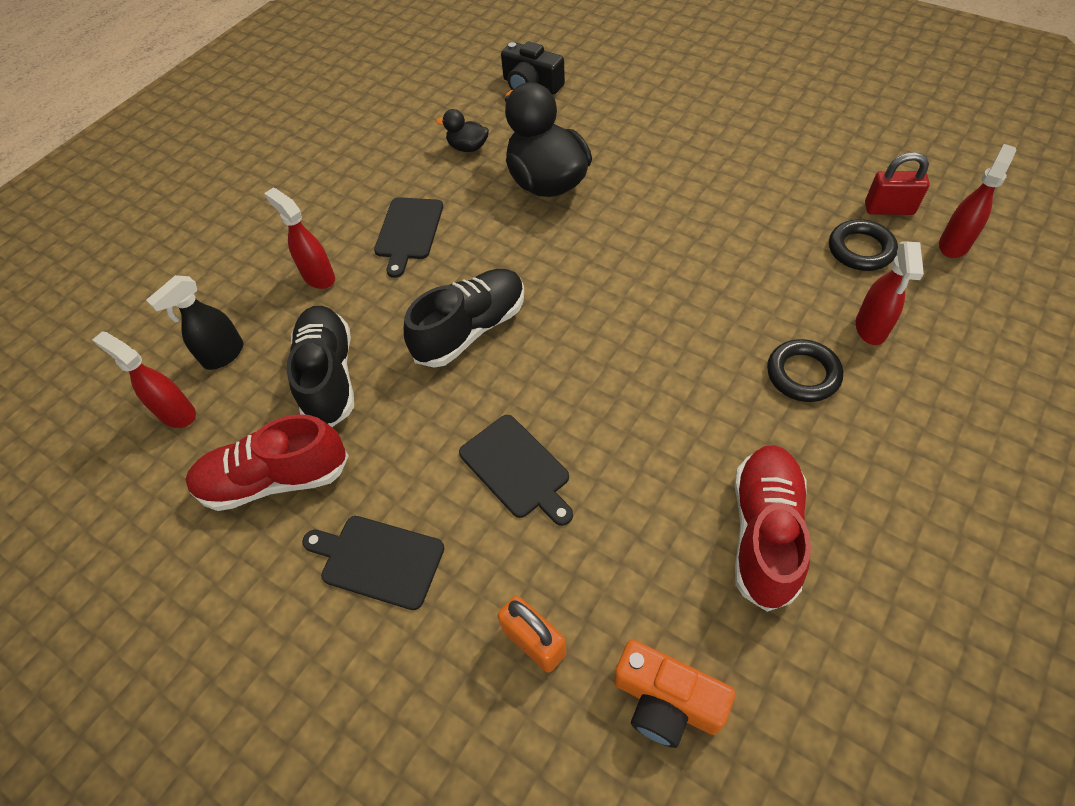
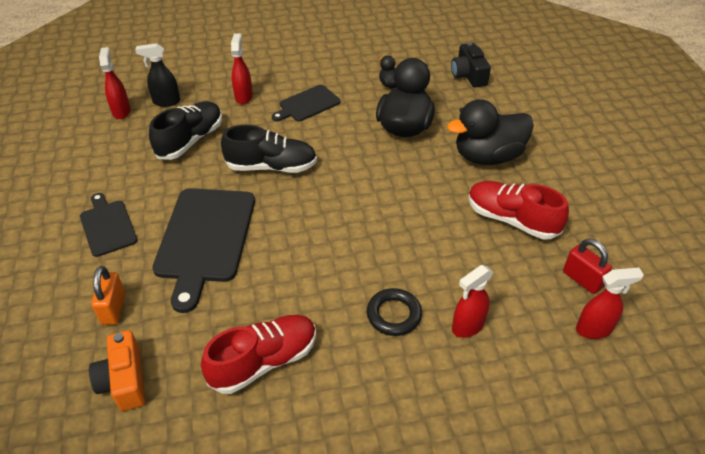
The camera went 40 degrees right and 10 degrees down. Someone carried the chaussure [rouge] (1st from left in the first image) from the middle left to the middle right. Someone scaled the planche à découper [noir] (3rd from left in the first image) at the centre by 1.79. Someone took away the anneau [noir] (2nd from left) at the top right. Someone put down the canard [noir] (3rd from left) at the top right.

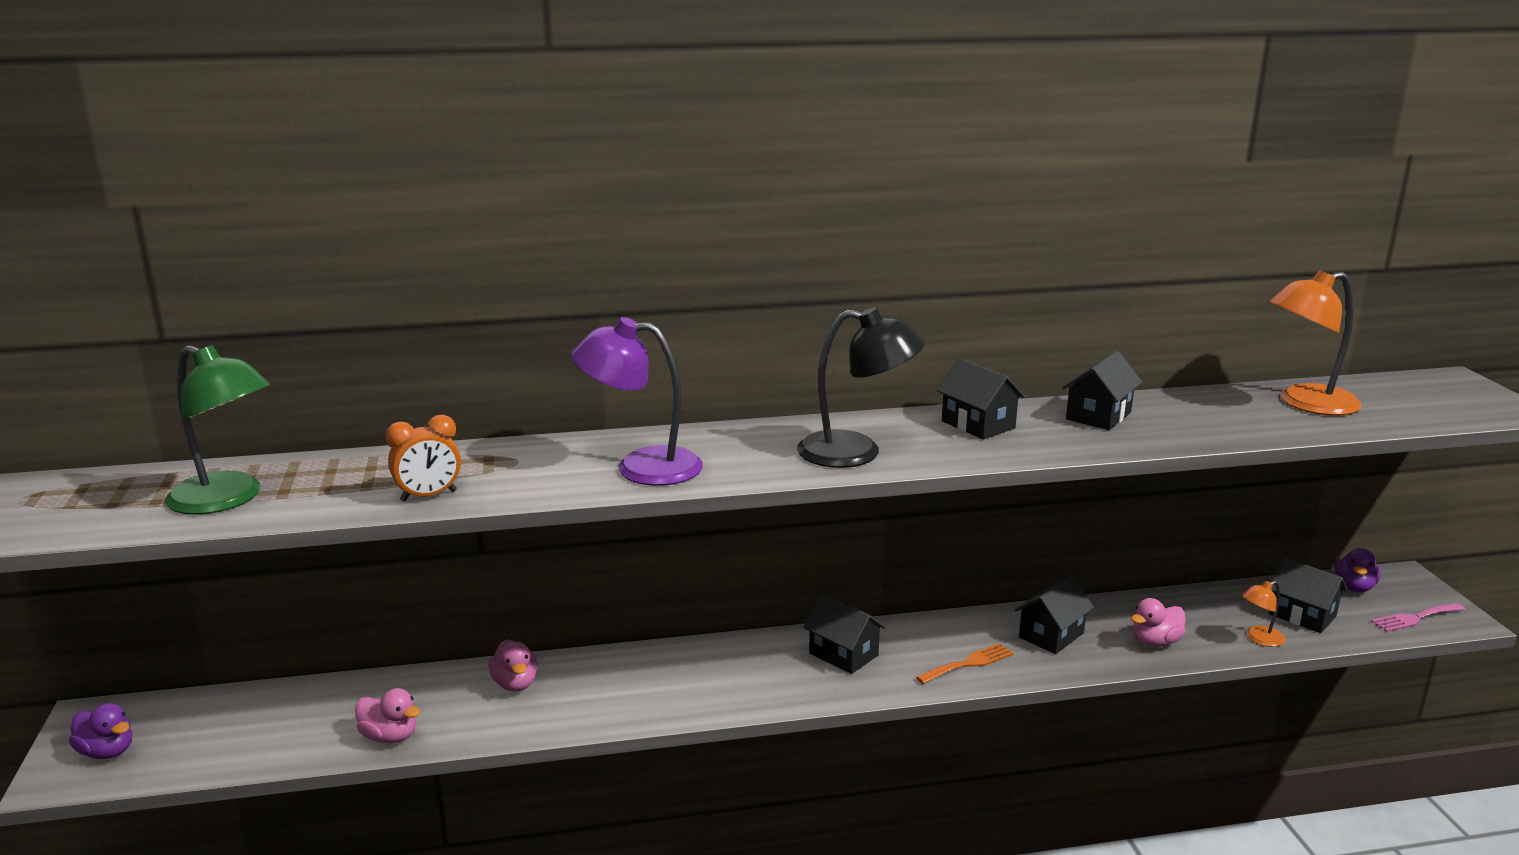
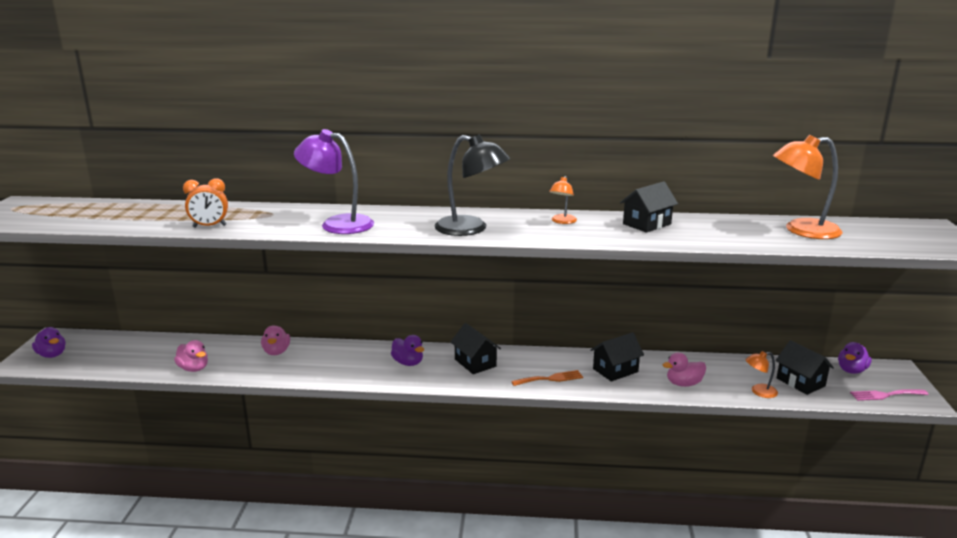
The camera went 15 degrees right and 0 degrees up. Someone took away the lampe [vert] at the middle left. Someone swapped the maison [noir] (2nd from left) at the centre for the lampe [orange] (1st from left) at the centre. Someone put down the canard [violet] (2nd from left) at the centre.

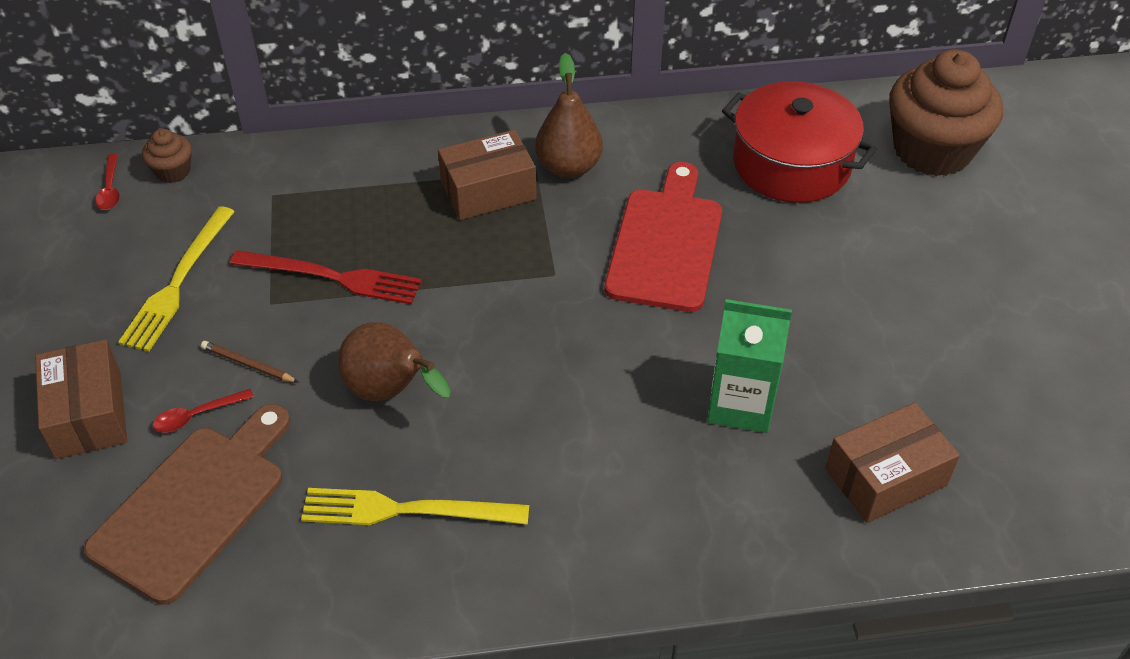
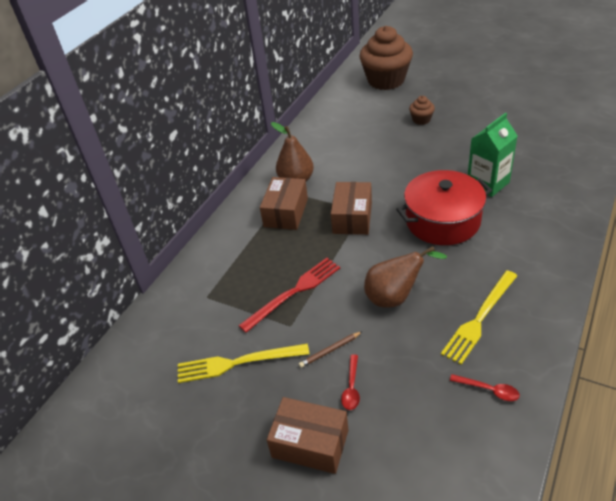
The camera went 50 degrees left and 5 degrees down. Someone took away the planche à découper [marron] at the bottom left. Someone carried the cuillère [rouge] (1st from left in the first image) from the top left to the bottom right. Someone rotated the fourchette [jaune] (1st from left) at the middle left by 120 degrees clockwise. Someone carried the muffin [marron] (1st from left in the first image) from the top left to the top right. Someone took away the planche à découper [rouge] at the centre. Someone carried the marmite [rouge] from the top right to the middle right. Someone carried the boîte [marron] (3rd from left) from the bottom right to the centre.

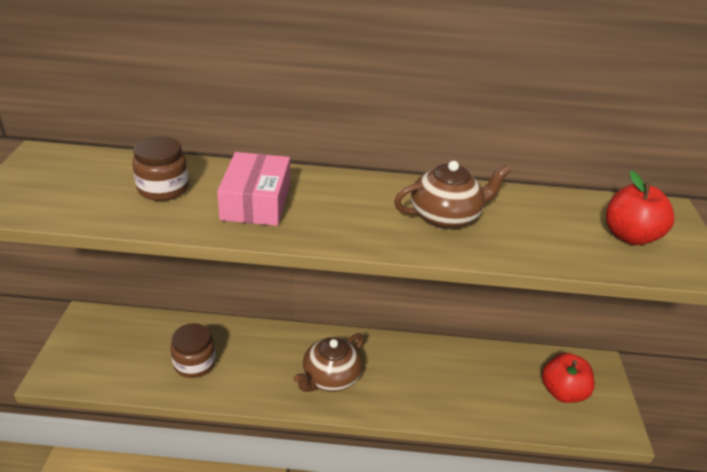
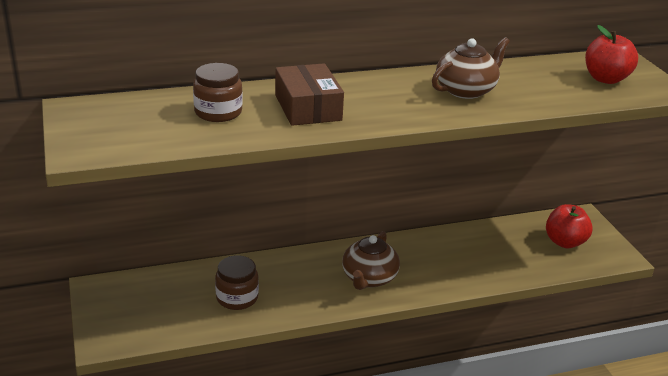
The camera went 20 degrees left and 5 degrees down. Someone repainted the boîte [rose] at the centre, which became the boîte [marron] at the top centre.

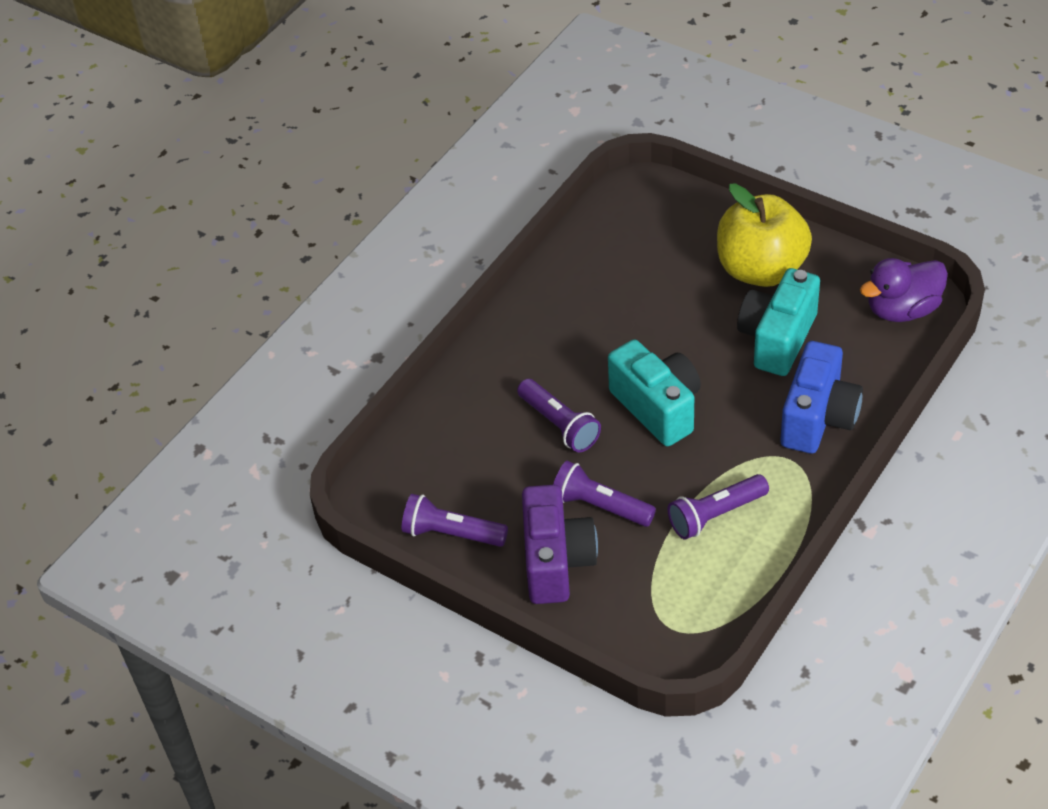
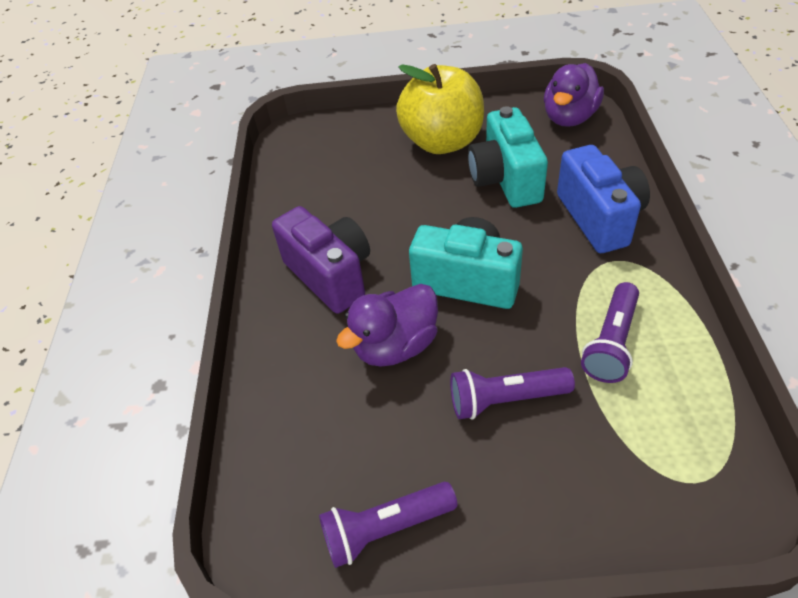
The camera went 35 degrees left and 0 degrees up. Someone swapped the lampe de poche [violet] (2nd from left) at the centre for the canard [violet] (1st from left) at the centre. Someone carried the appareil photo [violet] from the bottom centre to the centre.

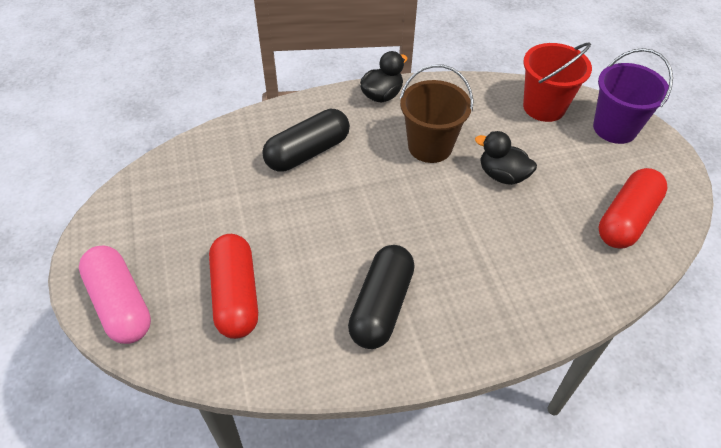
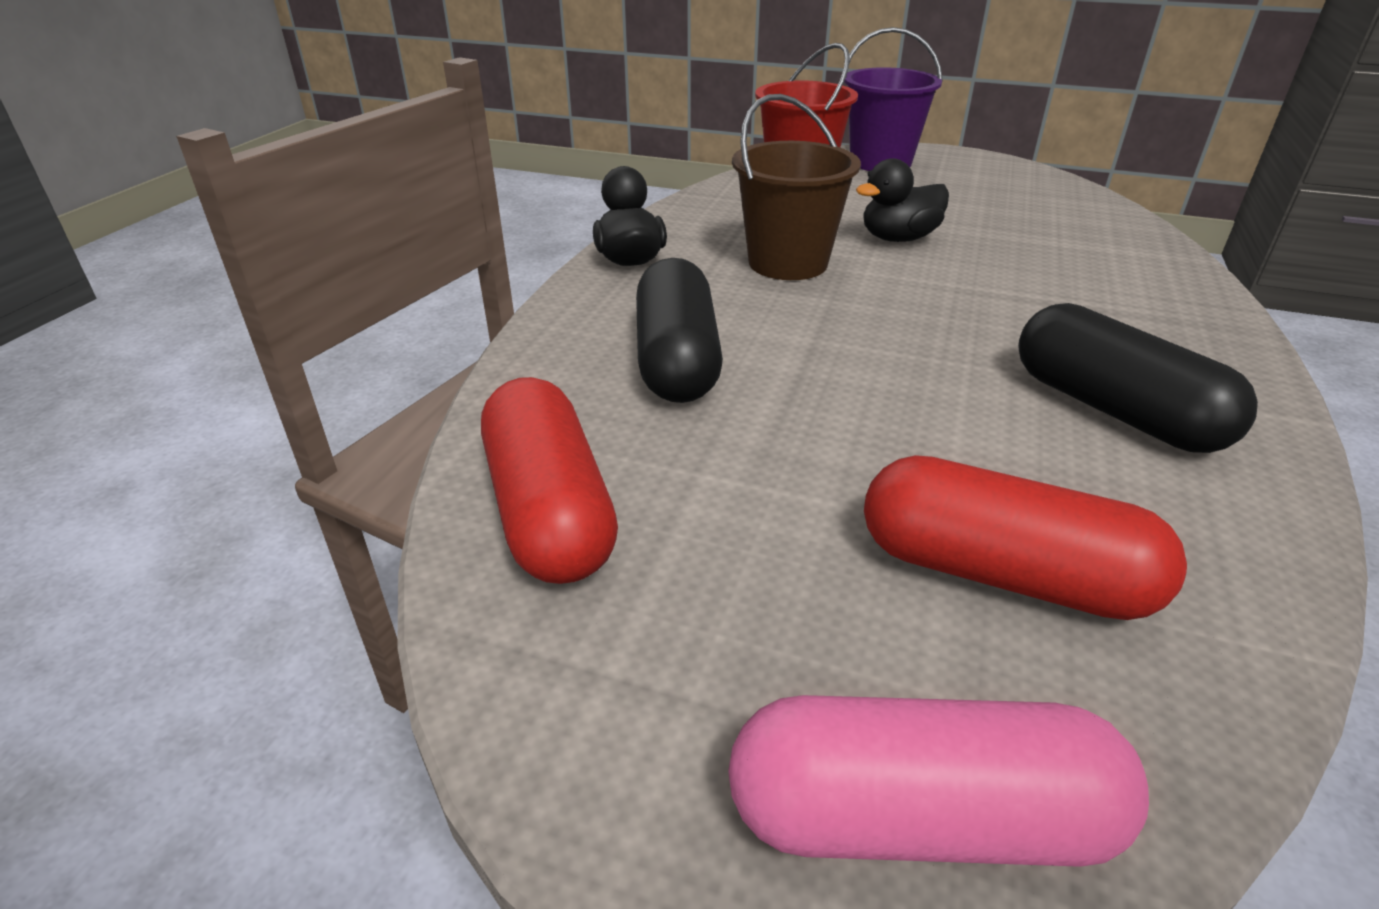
The camera went 55 degrees left and 15 degrees down. Someone carried the gélule [rouge] (2nd from left in the first image) from the middle right to the centre.

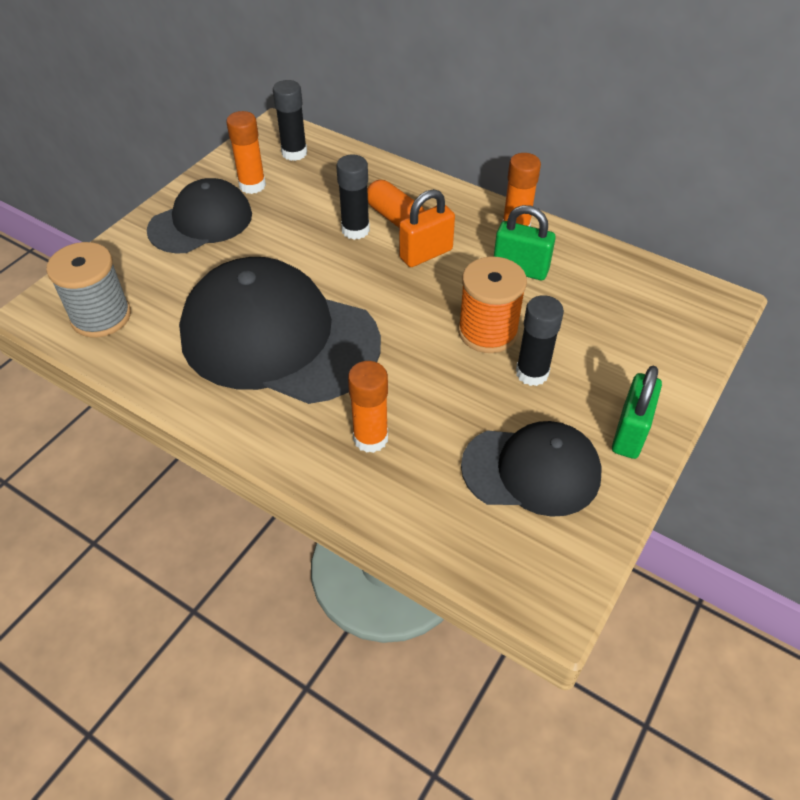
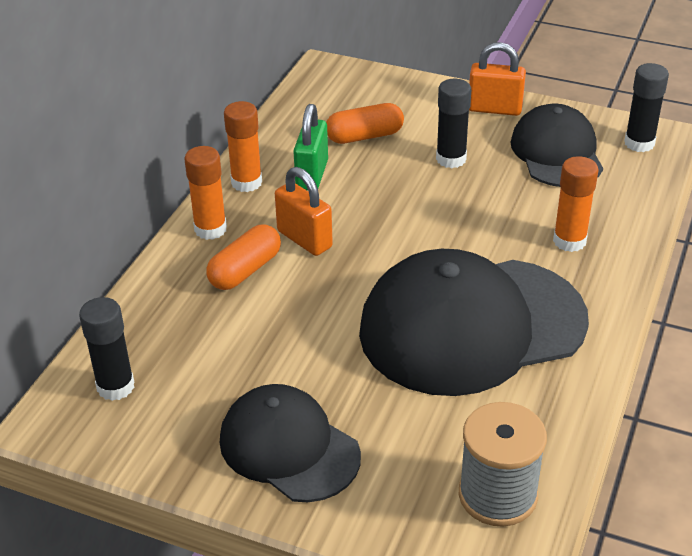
The camera went 100 degrees left and 10 degrees down. Someone rotated the casquette [noir] (2nd from left) at the centre by 60 degrees clockwise. Someone carried the bâton de colle [orange] (1st from left) from the top left to the middle left. Someone carried the bâton de colle [noir] (2nd from left in the first image) from the top centre to the top right. Someone took away the bobine [orange] at the centre. Someone repainted the cadenas [vert] (2nd from left) at the middle right, which became the cadenas [orange] (2nd from left) at the top right. Someone put down the gélule [orange] (2nd from left) at the top centre.

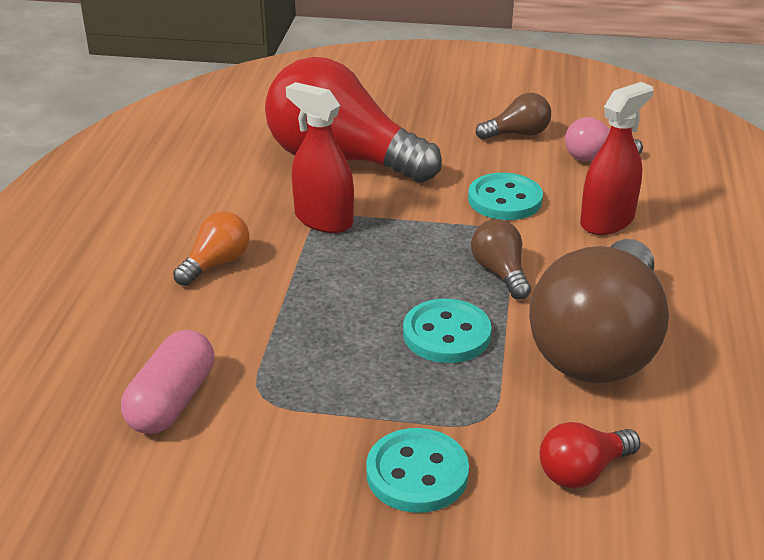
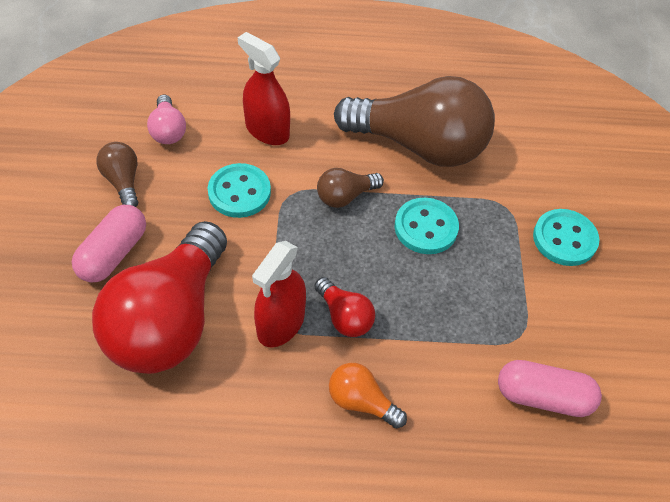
The camera went 100 degrees left and 20 degrees up. Someone carried the ampoule [rouge] (2nd from left) from the bottom right to the centre. Someone put down the gélule [rose] (1st from left) at the middle left.

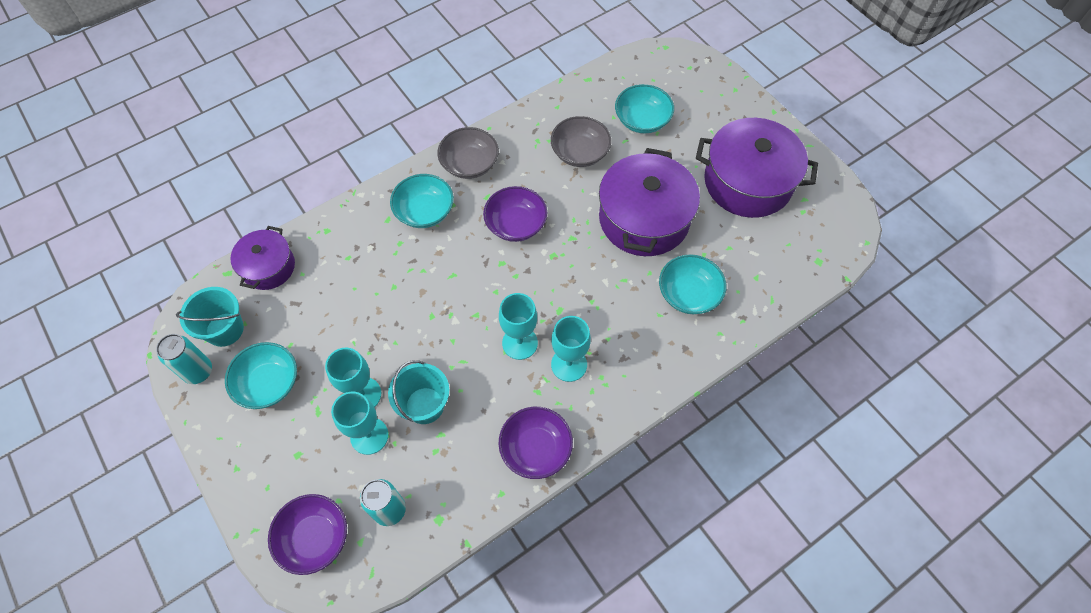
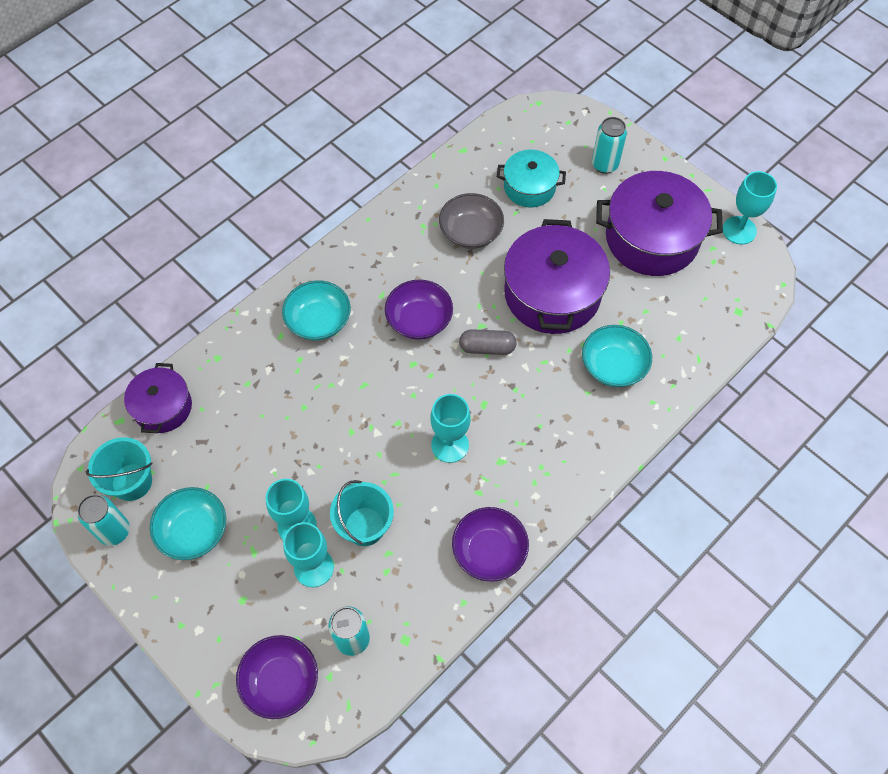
The camera went 10 degrees left and 0 degrees up. Someone took away the bol [gris] (1st from left) at the top centre. Someone carried the verre à pied [turquoise] (4th from left) from the centre to the top right. Someone swapped the bol [turquoise] (3rd from left) at the top centre for the marmite [turquoise] at the top centre. Someone put down the gélule [gris] at the centre. Someone put down the canette [turquoise] (3rd from left) at the top right.

